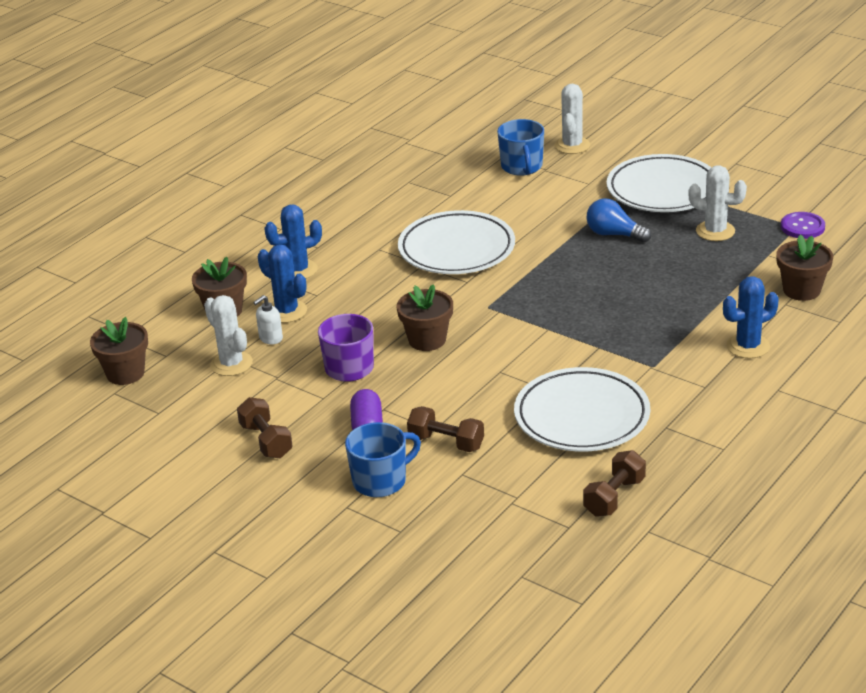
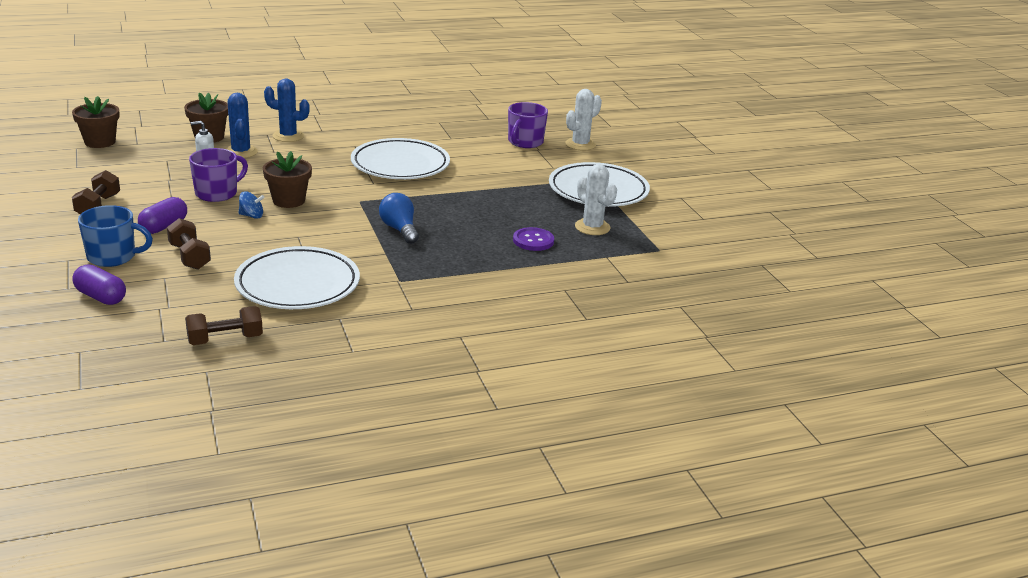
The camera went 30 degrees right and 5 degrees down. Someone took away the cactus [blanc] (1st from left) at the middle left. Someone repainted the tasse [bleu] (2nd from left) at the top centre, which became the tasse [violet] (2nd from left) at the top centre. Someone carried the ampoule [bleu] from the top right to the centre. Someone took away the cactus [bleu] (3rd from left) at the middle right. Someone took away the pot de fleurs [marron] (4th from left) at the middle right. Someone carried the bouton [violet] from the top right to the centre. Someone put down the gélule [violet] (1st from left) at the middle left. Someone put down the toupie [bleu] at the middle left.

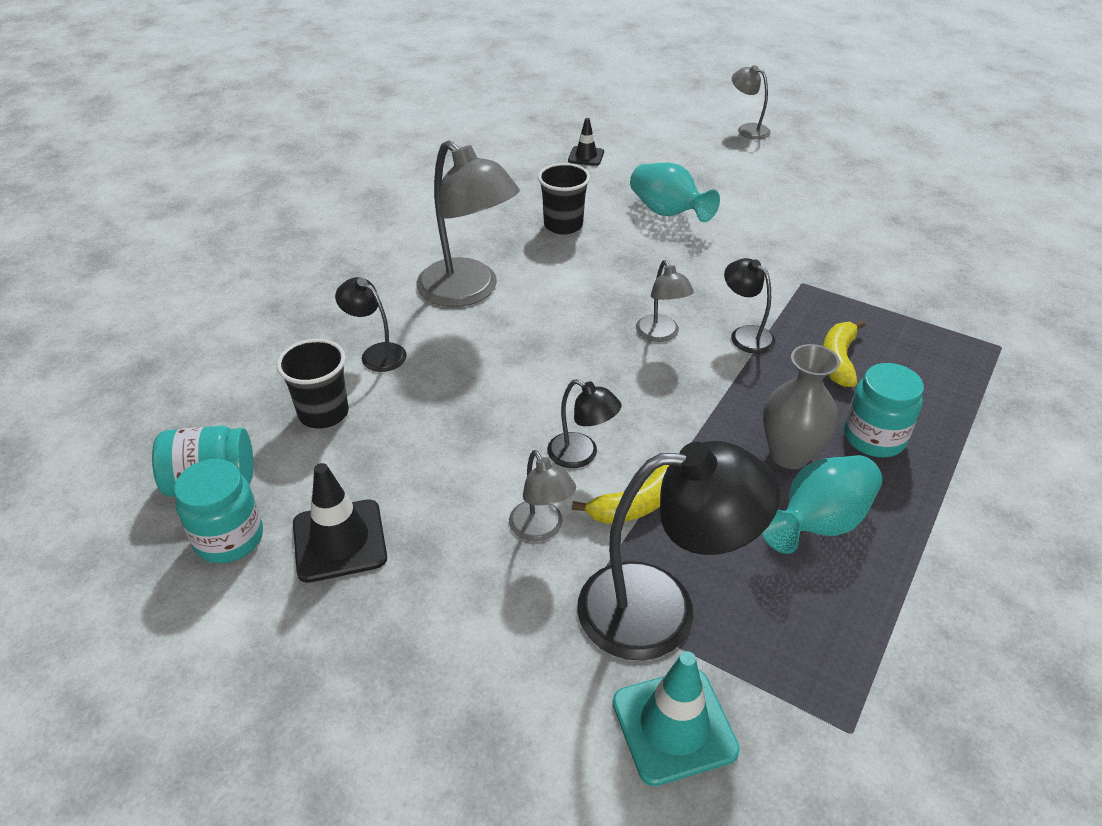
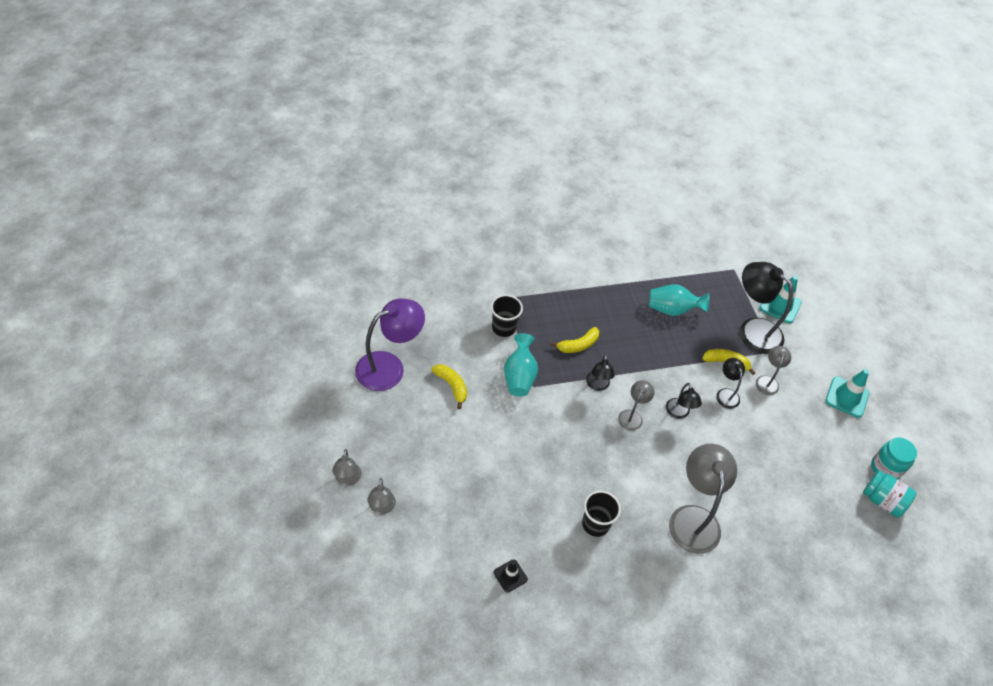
The camera went 140 degrees left and 10 degrees up. Someone carried the gobelet [noir] (1st from left) from the middle left to the centre. Someone took away the cône de chantier [noir] (1st from left) at the middle left. Someone carried the lampe [noir] (1st from left in the first image) from the centre to the middle right. Someone carried the vase [turquoise] (1st from left) from the top centre to the centre. Someone took away the vase [gris] at the middle right. Someone took away the bocal [turquoise] (3rd from left) at the middle right. Someone put down the lampe [gris] (1st from left) at the bottom centre. Someone put down the lampe [violet] at the centre. Someone put down the banane [jaune] (1st from left) at the centre. Someone put down the cône de chantier [turquoise] (2nd from left) at the middle right.

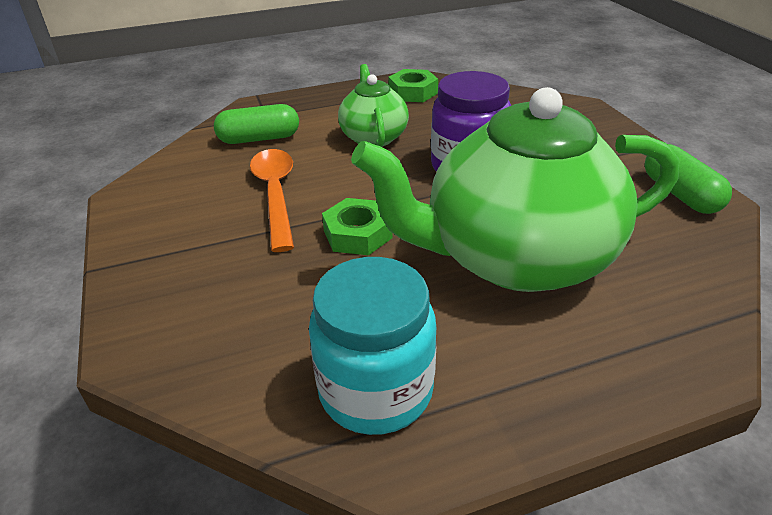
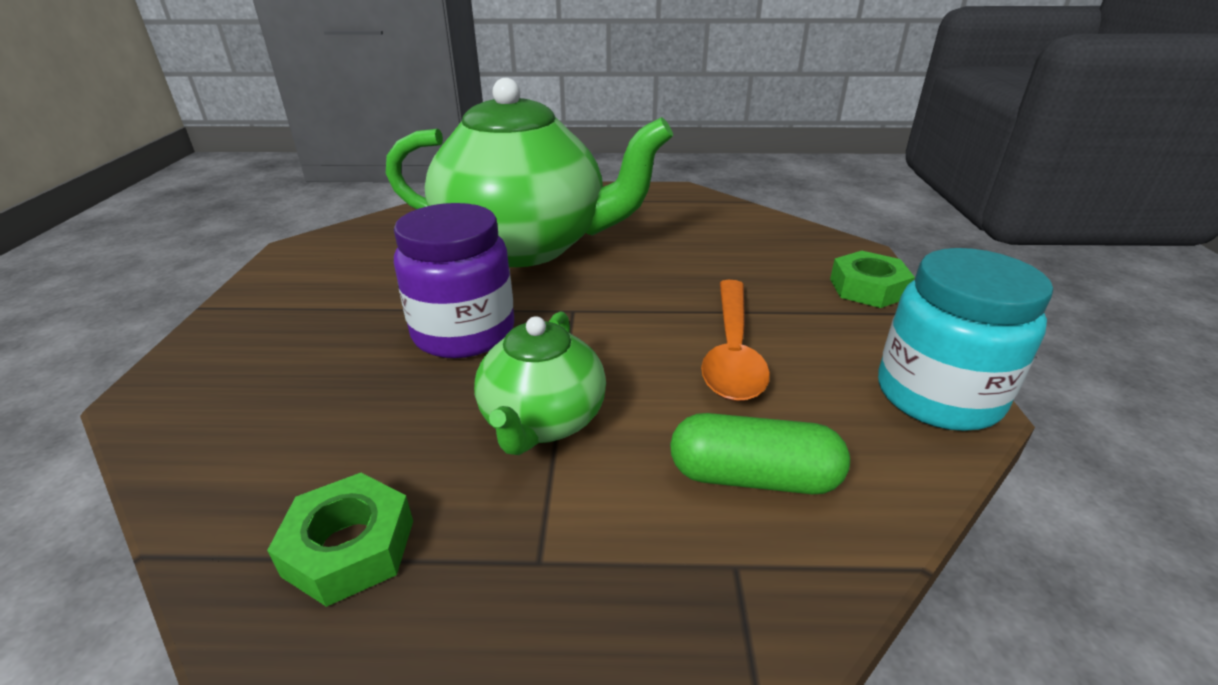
The camera went 160 degrees left and 5 degrees down. Someone carried the bocal [turquoise] from the bottom centre to the middle right. Someone carried the écrou [vert] (1st from left in the first image) from the centre to the middle right. Someone took away the gélule [vert] (2nd from left) at the middle right.

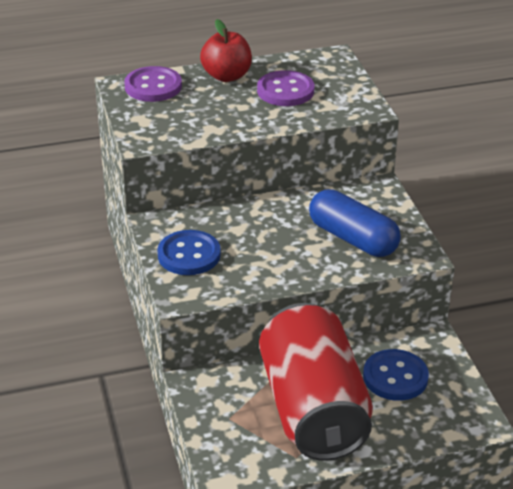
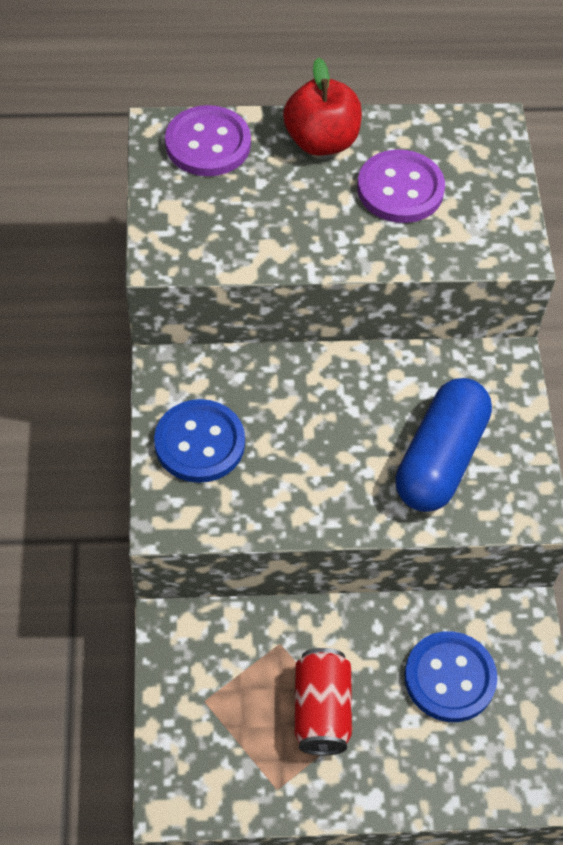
The camera went 10 degrees right and 20 degrees up. Someone scaled the canette [rouge] at the bottom centre by 0.46. Someone rotated the gélule [bleu] at the middle right by 60 degrees clockwise.

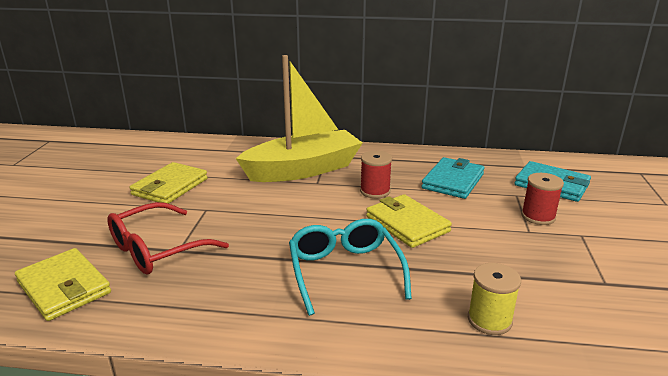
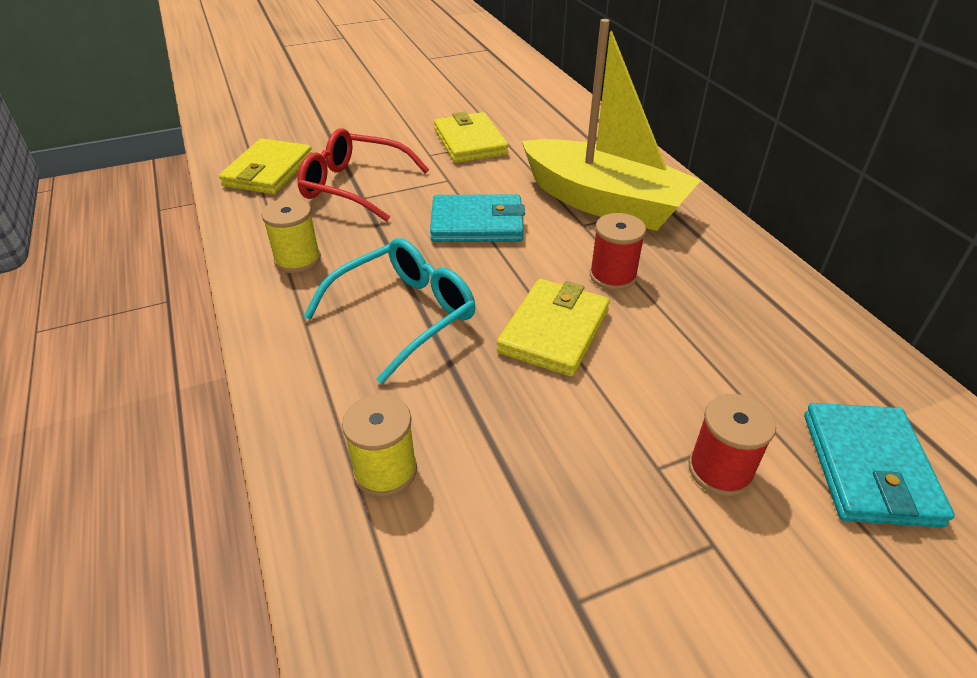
The camera went 60 degrees right and 15 degrees up. Someone rotated the portefeuille [jaune] (2nd from left) at the middle left by 75 degrees clockwise. Someone carried the portefeuille [turquoise] (1st from left) from the middle right to the top centre. Someone put down the bobine [jaune] (1st from left) at the middle left.

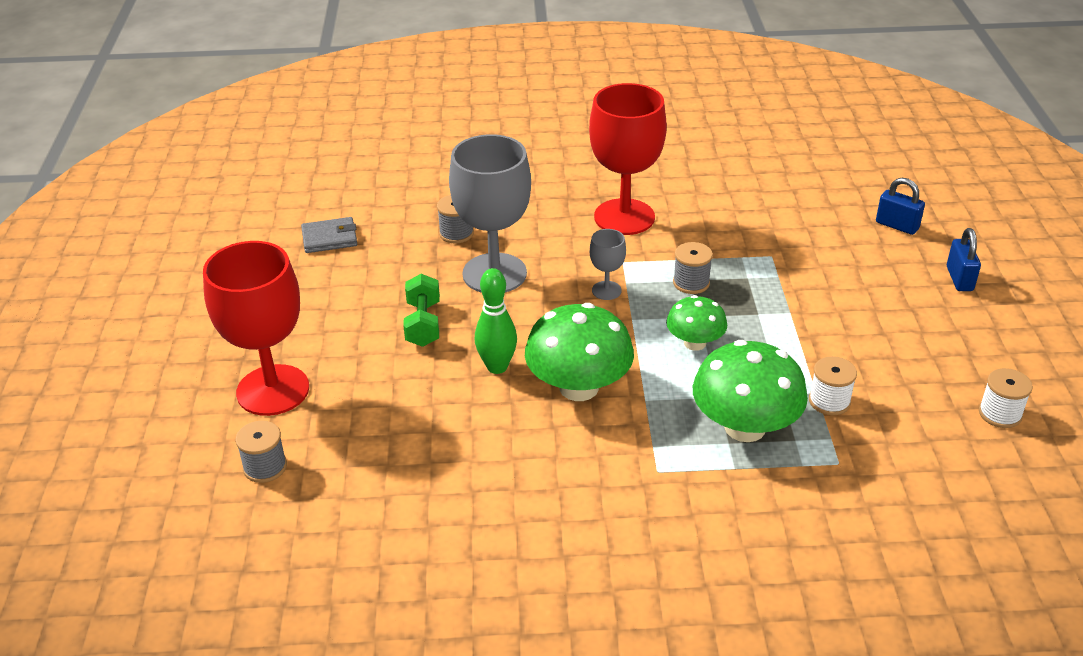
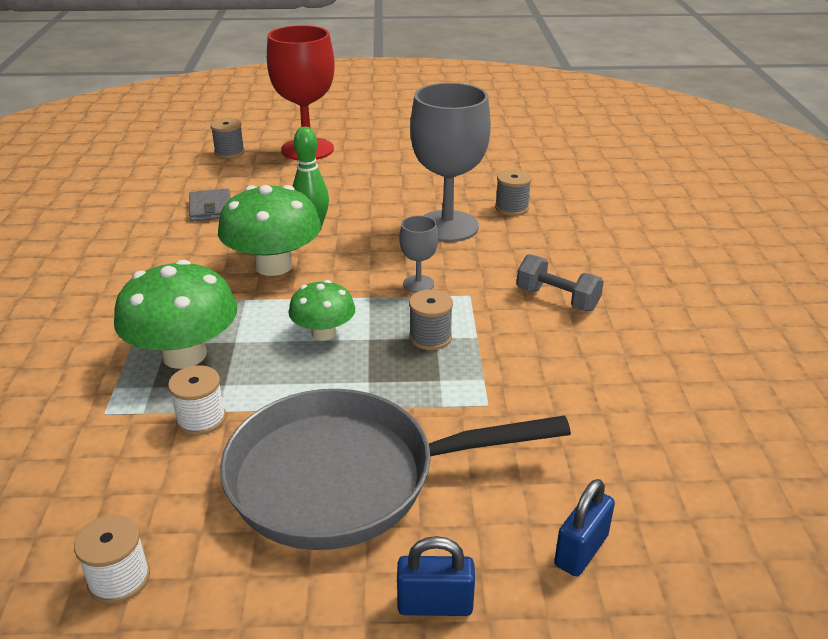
The camera went 90 degrees right and 5 degrees down. Someone carried the portefeuille [gris] from the middle left to the top left. Someone took away the haltère [vert] at the centre. Someone swapped the verre à pied [rouge] (2nd from left) at the top centre for the haltère [gris] at the middle right. Someone put down the poêle [gris] at the bottom centre.

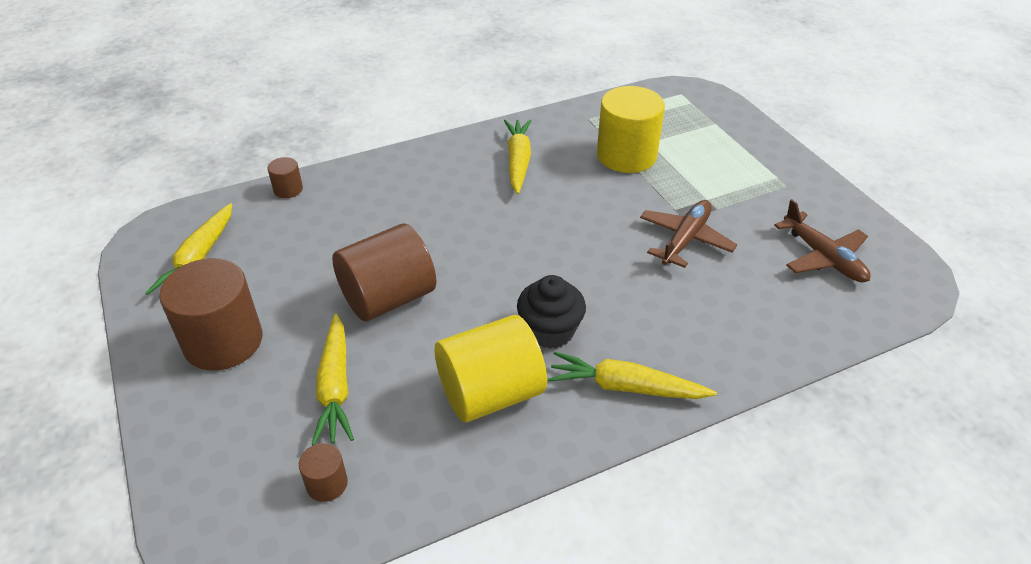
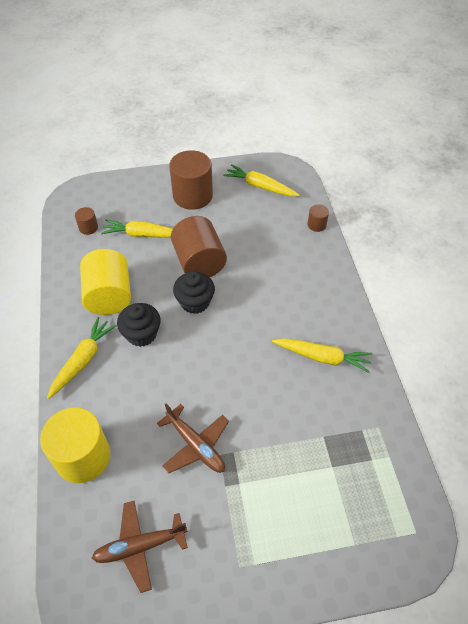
The camera went 105 degrees right and 10 degrees up. Someone carried the cylindre [jaune] (2nd from left in the first image) from the top centre to the bottom left. Someone put down the muffin [noir] (2nd from left) at the centre.

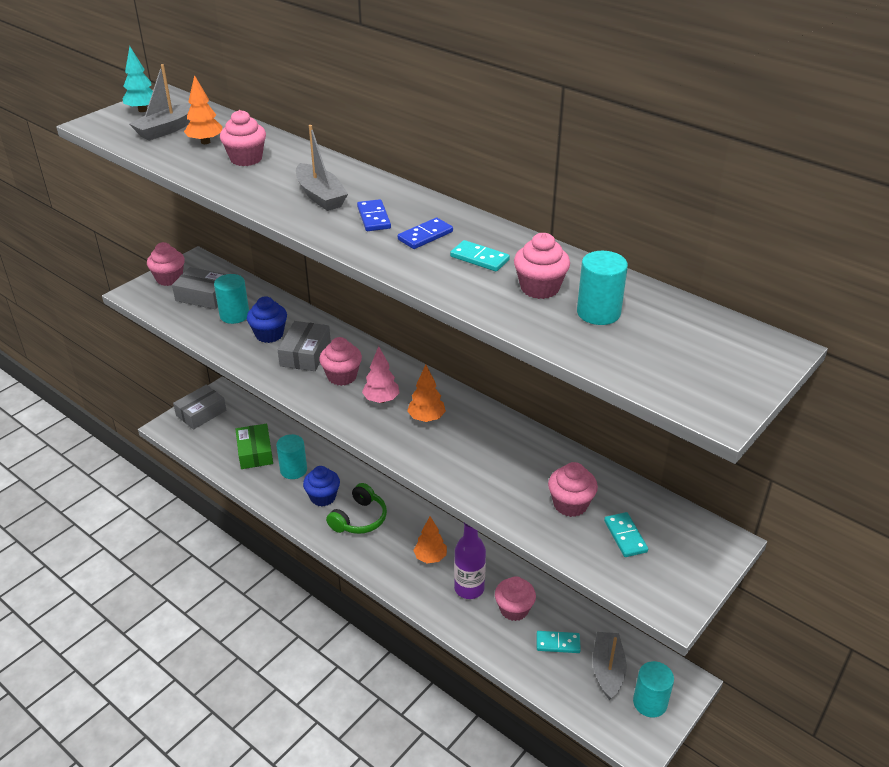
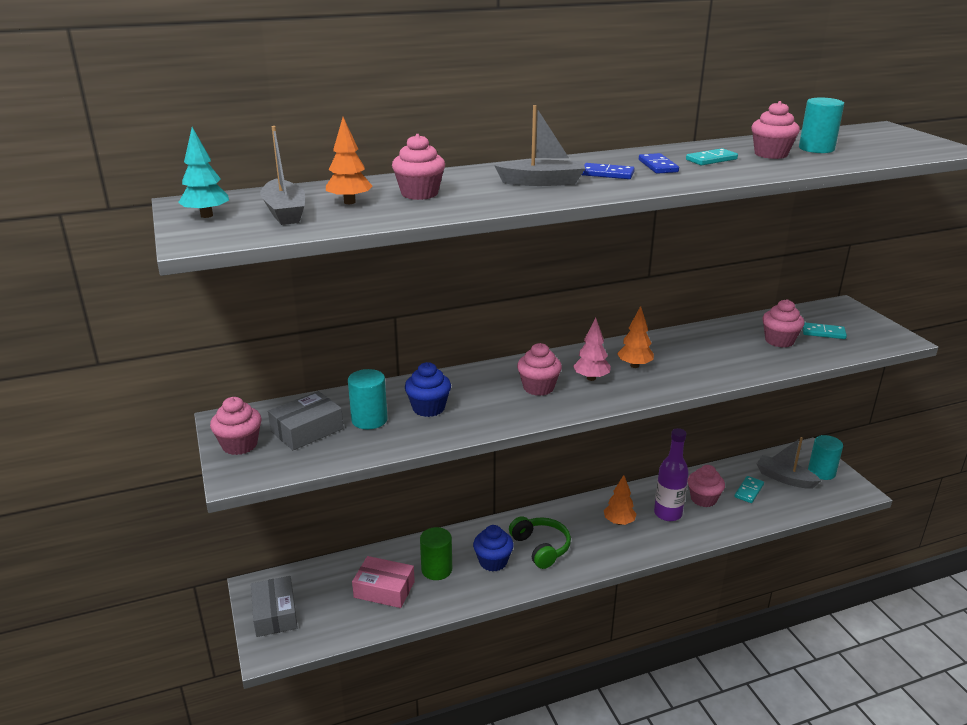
The camera went 60 degrees left and 10 degrees down. Someone repainted the boîte [vert] at the middle left, which became the boîte [rose] at the bottom centre. Someone repainted the cylindre [turquoise] (2nd from left) at the middle left, which became the cylindre [vert] at the bottom centre. Someone took away the boîte [gris] (3rd from left) at the centre.

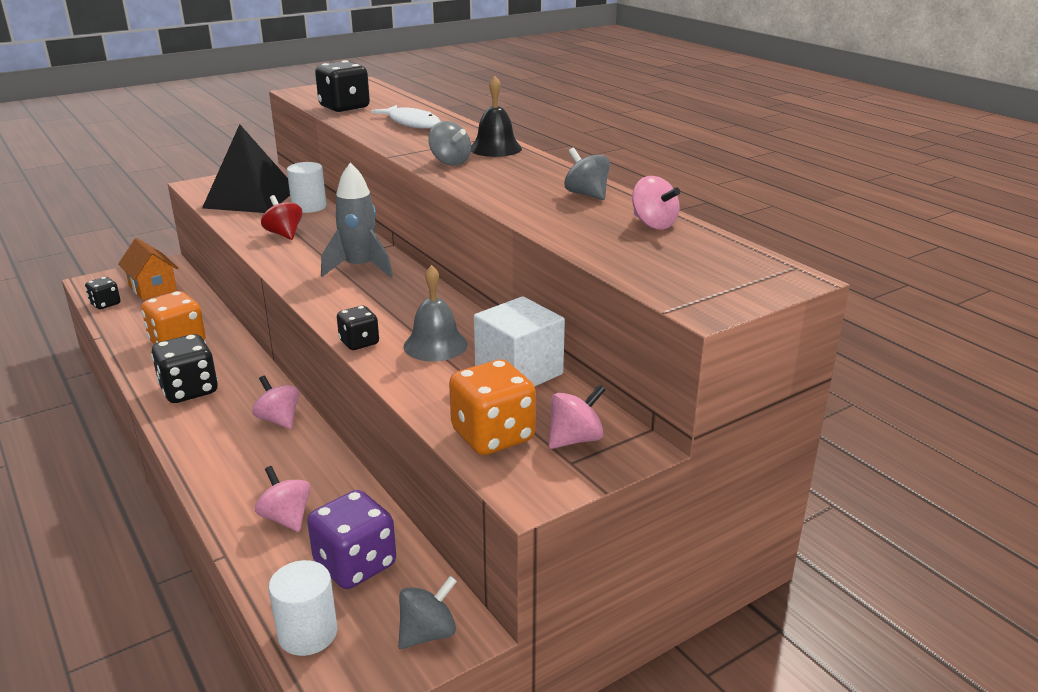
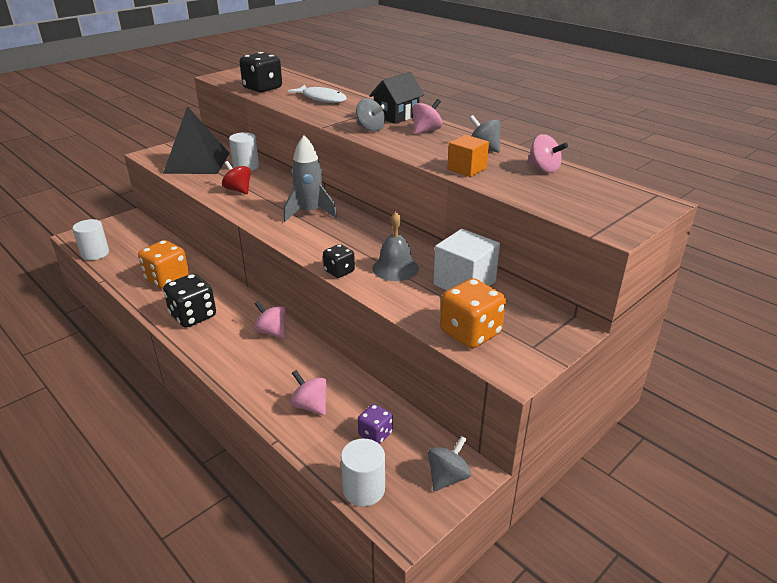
The camera went 10 degrees left and 5 degrees up. Someone swapped the dé [noir] (1st from left) at the middle left for the cylindre [blanc] (1st from left) at the middle left. Someone took away the maison [orange] at the middle left. Someone scaled the dé [violet] at the bottom centre by 0.58. Someone swapped the cloche [noir] at the top centre for the maison [noir] at the top centre. Someone carried the toupie [rose] (3rd from left) from the centre to the top centre. Someone put down the cube [orange] at the top centre.

